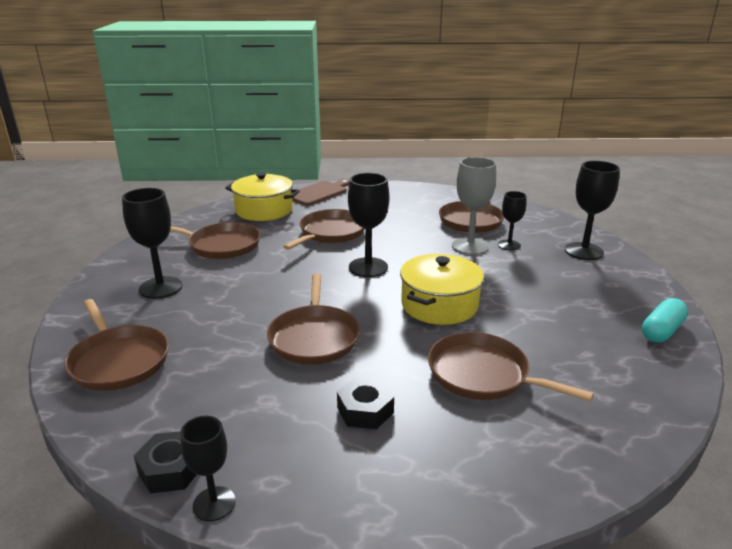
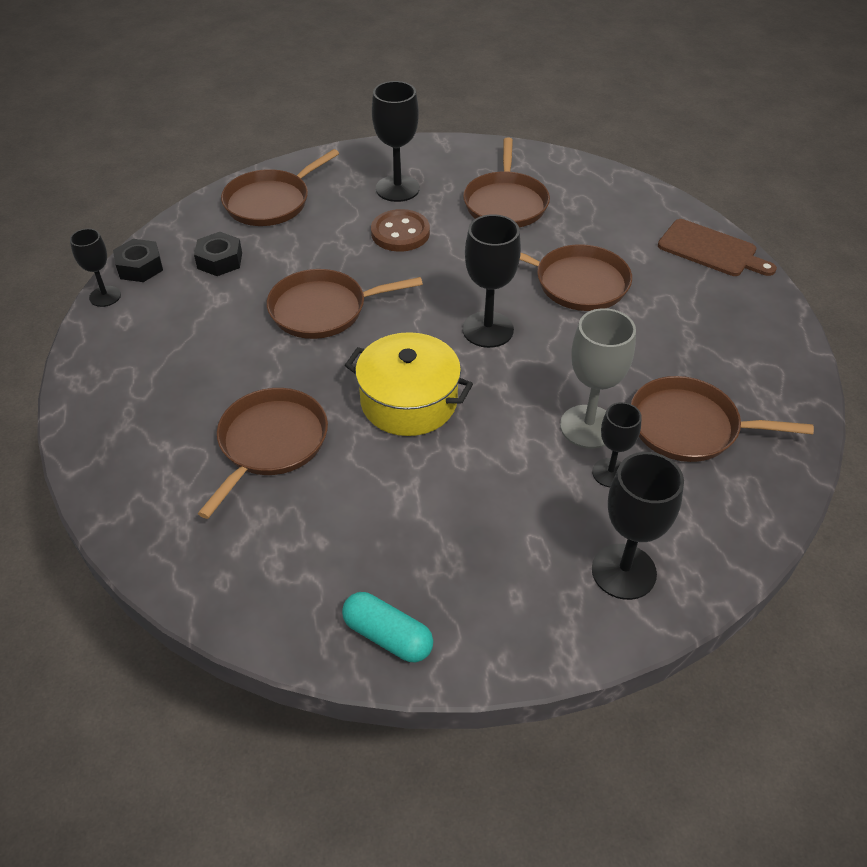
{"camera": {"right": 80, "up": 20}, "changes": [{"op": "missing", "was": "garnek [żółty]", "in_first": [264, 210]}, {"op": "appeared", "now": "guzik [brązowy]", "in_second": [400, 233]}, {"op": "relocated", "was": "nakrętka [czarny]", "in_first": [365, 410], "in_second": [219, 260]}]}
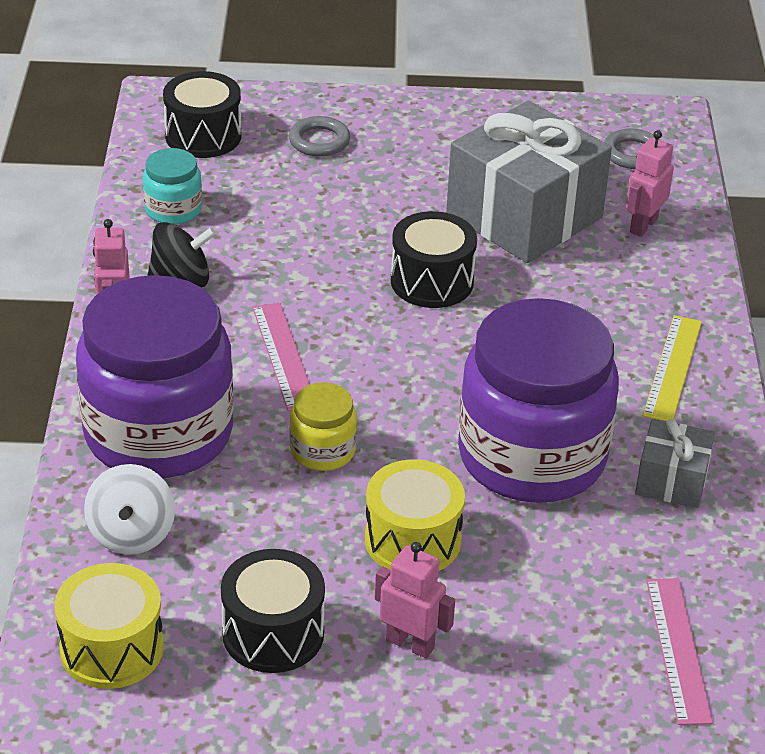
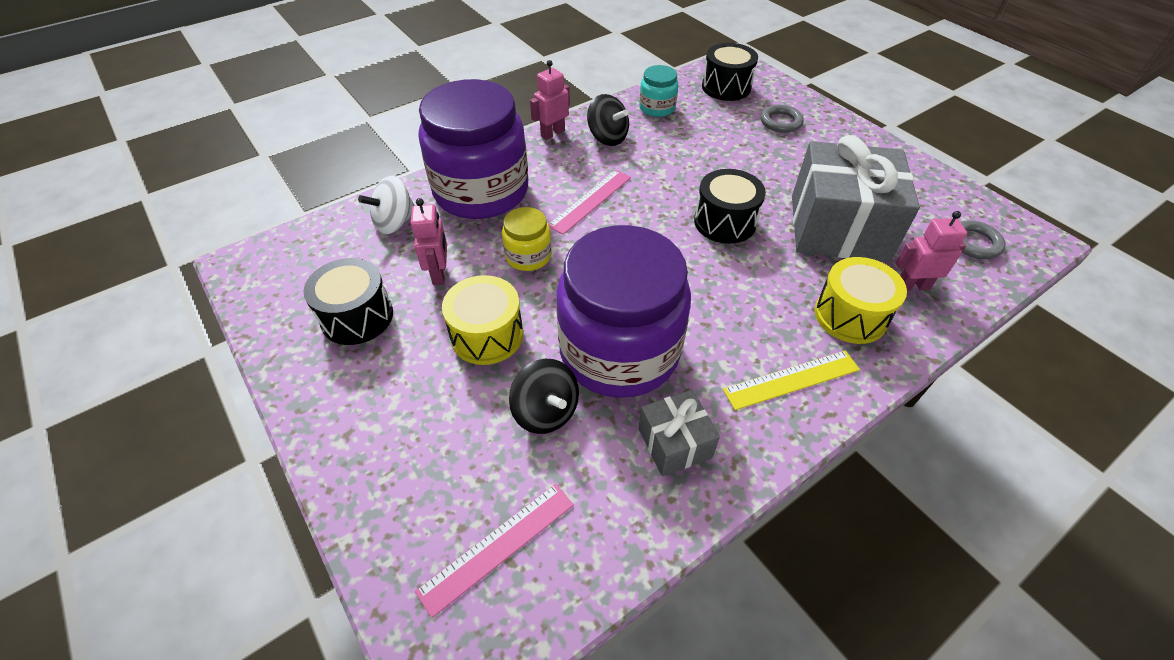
{"camera": {"right": 55, "up": 10}, "changes": [{"op": "appeared", "now": "bączek [czarny]", "in_second": [546, 411]}, {"op": "relocated", "was": "bęben [żółty]", "in_first": [111, 648], "in_second": [850, 316]}, {"op": "relocated", "was": "robot [różowy]", "in_first": [410, 644], "in_second": [439, 274]}]}
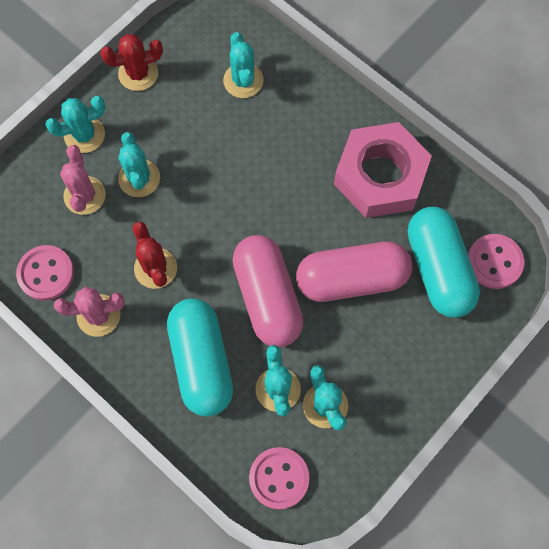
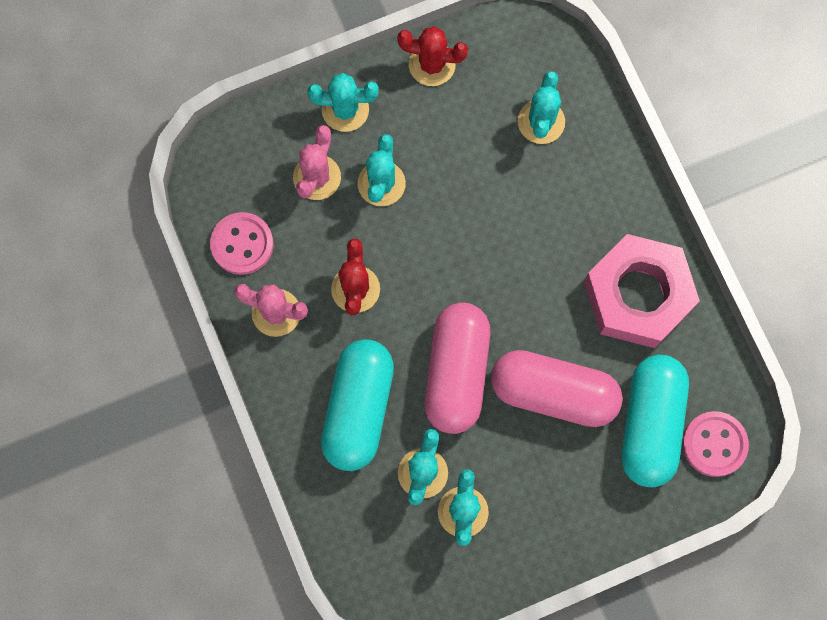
{"camera": {"right": 25, "up": 5}, "changes": [{"op": "missing", "was": "guzik [różowy]", "in_first": [279, 478]}]}
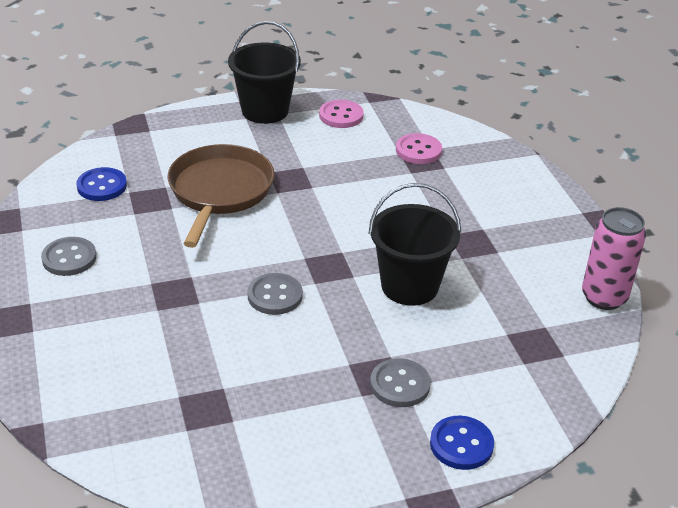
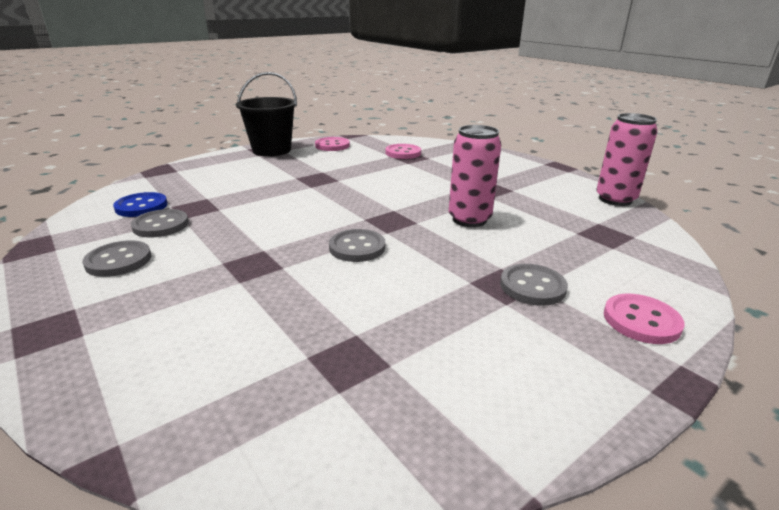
{"camera": {"right": -20, "up": -10}, "changes": [{"op": "missing", "was": "patelnia [brązowy]", "in_first": [219, 191]}, {"op": "appeared", "now": "guzik [szary]", "in_second": [161, 225]}, {"op": "exchanged", "was": "wiadro [czarny]", "now": "puszka [różowy]", "in_first": [409, 286], "in_second": [469, 219]}, {"op": "colour", "was": "guzik [niebieski]", "now": "guzik [różowy]", "in_first": [461, 444], "in_second": [641, 321]}]}
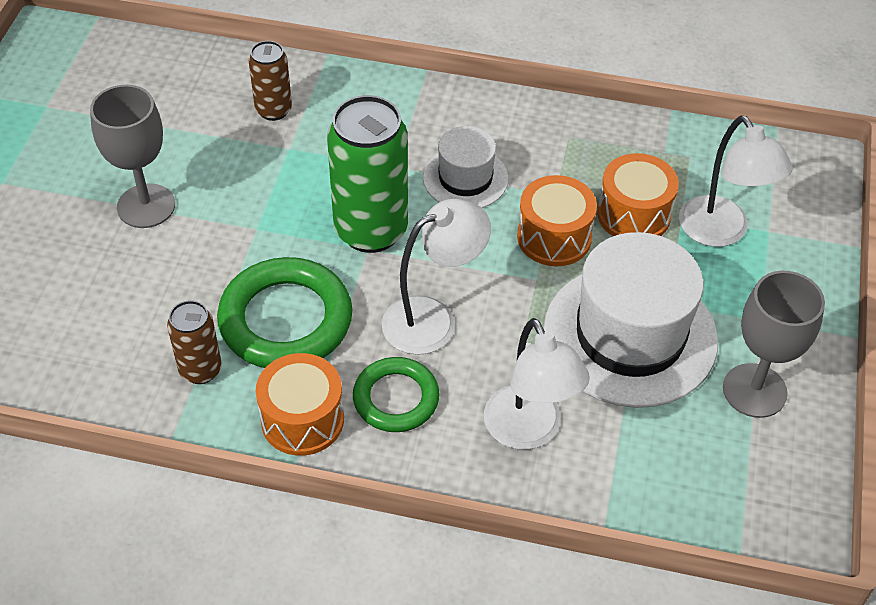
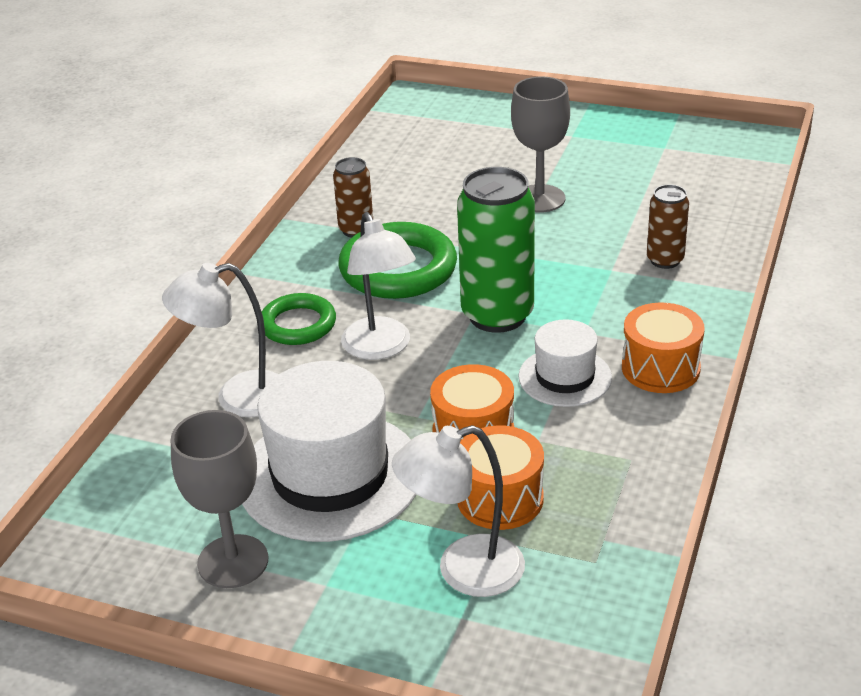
{"camera": {"right": 100, "up": -15}, "changes": [{"op": "relocated", "was": "bęben [pomarańczowy]", "in_first": [302, 419], "in_second": [660, 368]}]}
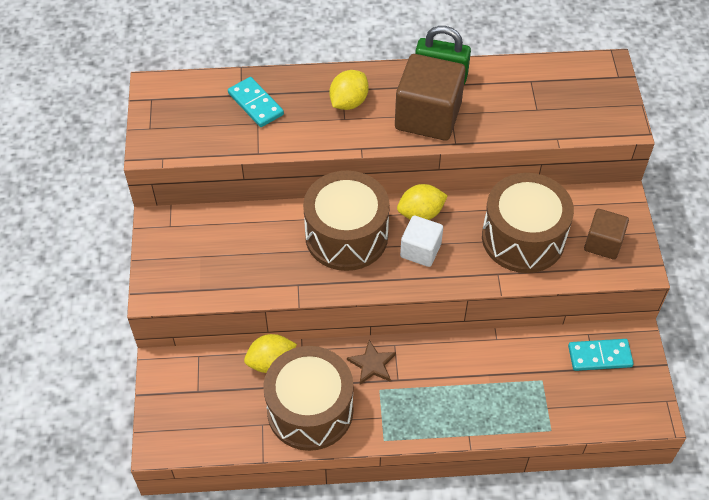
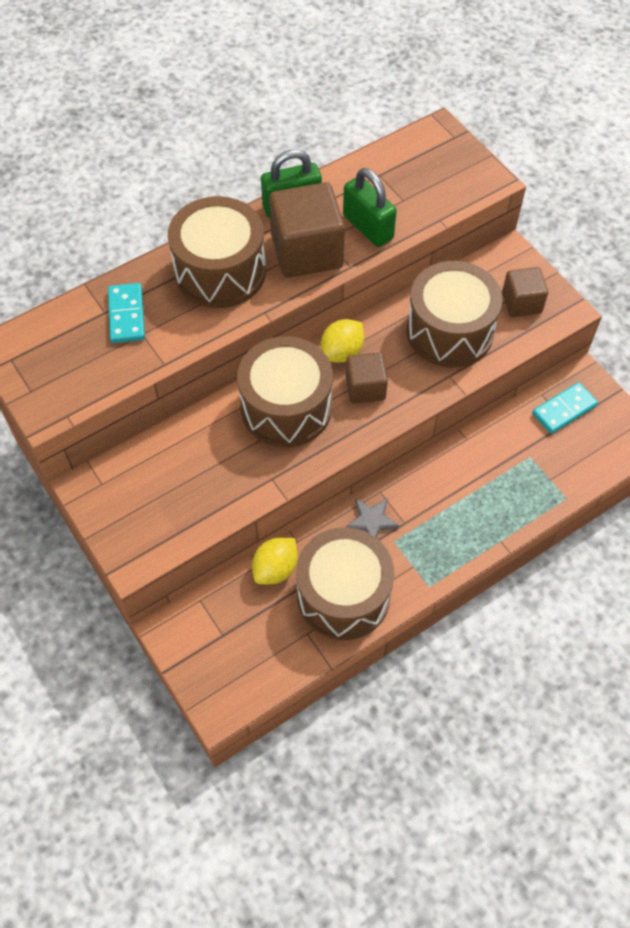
{"camera": {"right": -30, "up": 5}, "changes": [{"op": "appeared", "now": "kłódka [zielony]", "in_second": [368, 227]}, {"op": "exchanged", "was": "cytryna [żółty]", "now": "bęben [brązowy]", "in_first": [348, 102], "in_second": [220, 271]}, {"op": "colour", "was": "gwiazda [brązowy]", "now": "gwiazda [szary]", "in_first": [372, 364], "in_second": [372, 521]}, {"op": "colour", "was": "sześcian [biały]", "now": "sześcian [brązowy]", "in_first": [420, 250], "in_second": [365, 388]}, {"op": "spun", "was": "kostka domina [turkusowy]", "in_first": [256, 104], "in_second": [127, 315], "clockwise": 60}]}
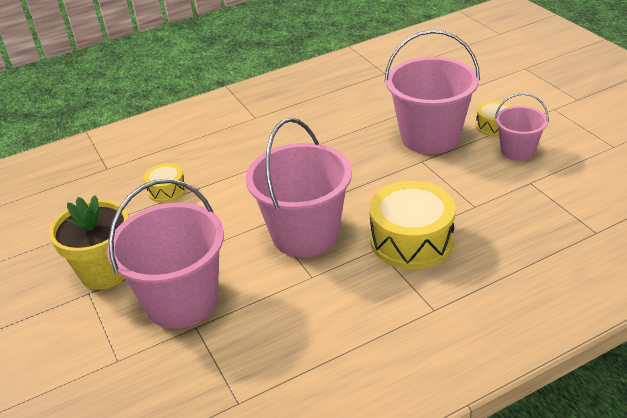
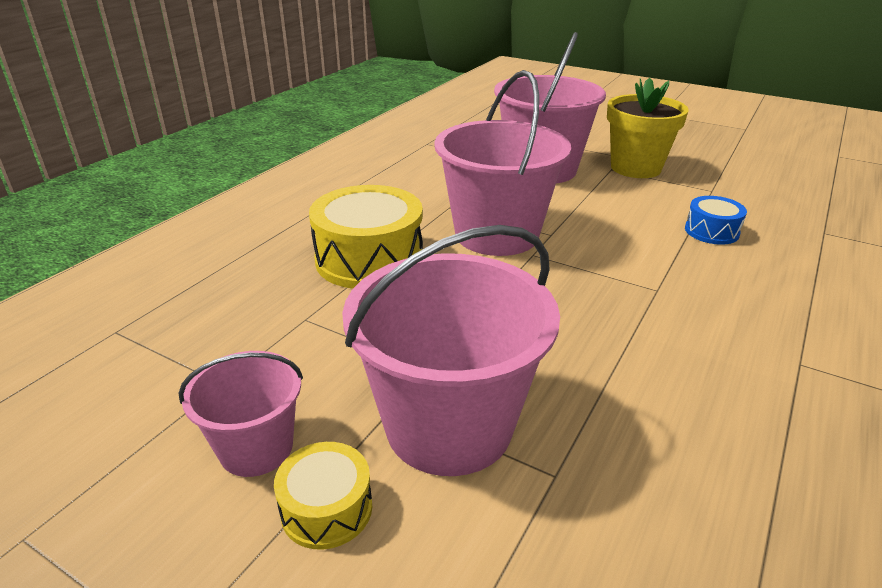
{"camera": {"right": 145, "up": -5}, "changes": [{"op": "colour", "was": "bęben [żółty]", "now": "bęben [niebieski]", "in_first": [167, 190], "in_second": [711, 231]}]}
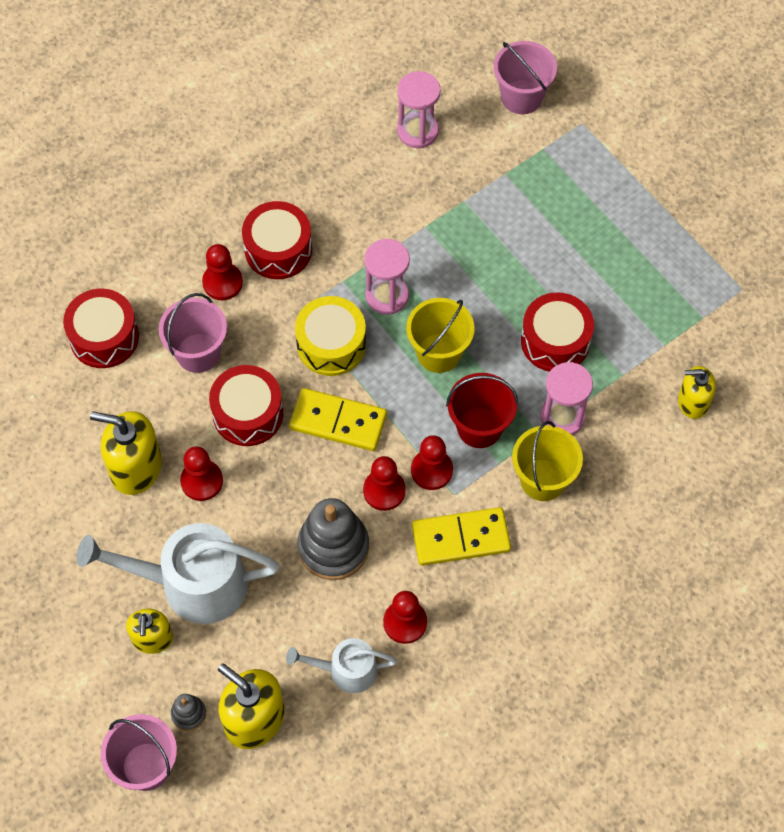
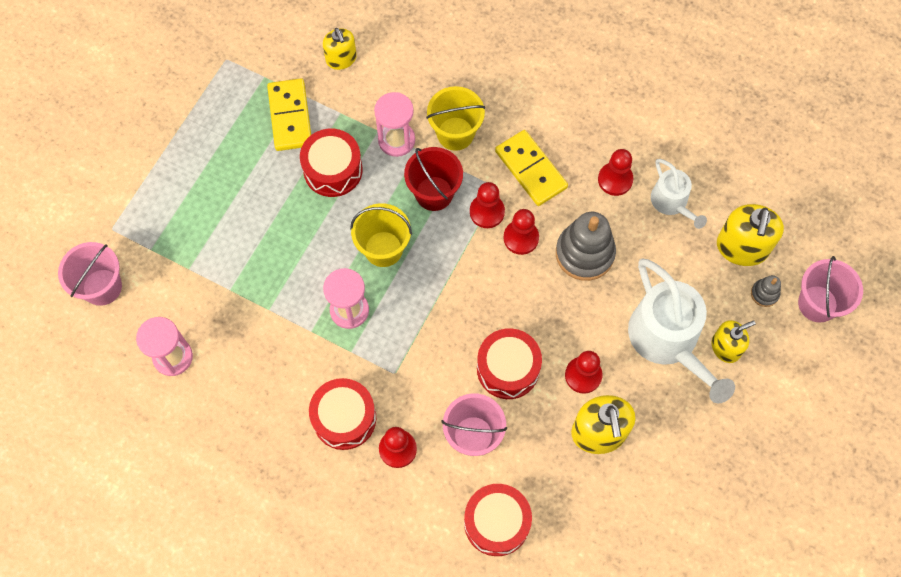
{"camera": {"right": -115, "up": 5}, "changes": [{"op": "missing", "was": "bęben [żółty]", "in_first": [331, 344]}, {"op": "relocated", "was": "kostka domina [żółty]", "in_first": [338, 422], "in_second": [290, 116]}]}
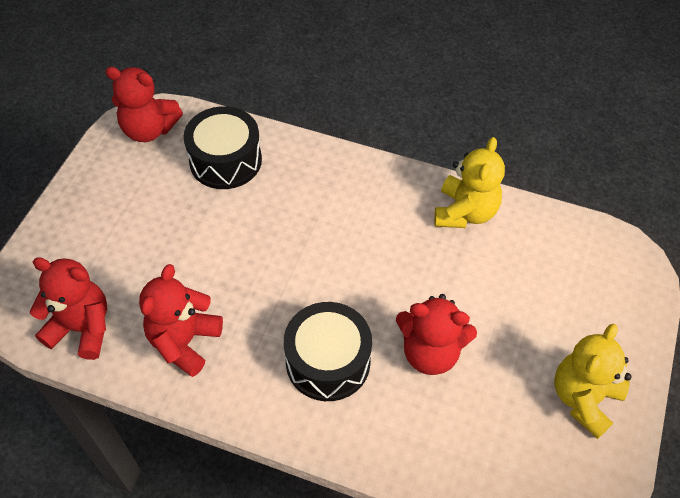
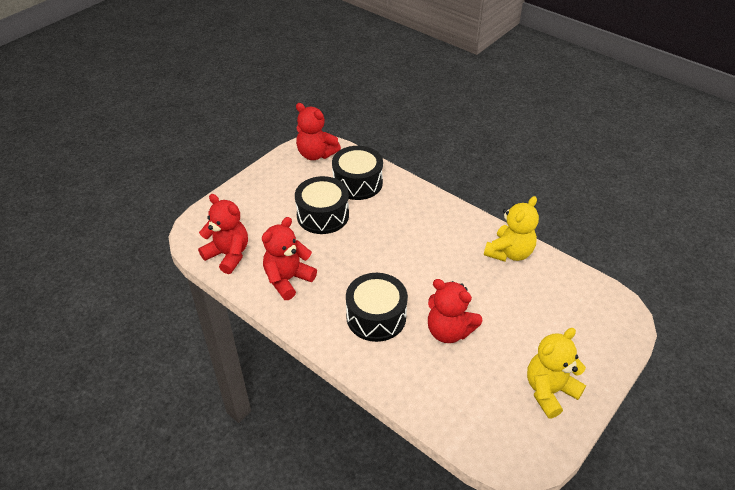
{"camera": {"right": 20, "up": -10}, "changes": [{"op": "appeared", "now": "bęben [czarny]", "in_second": [323, 215]}]}
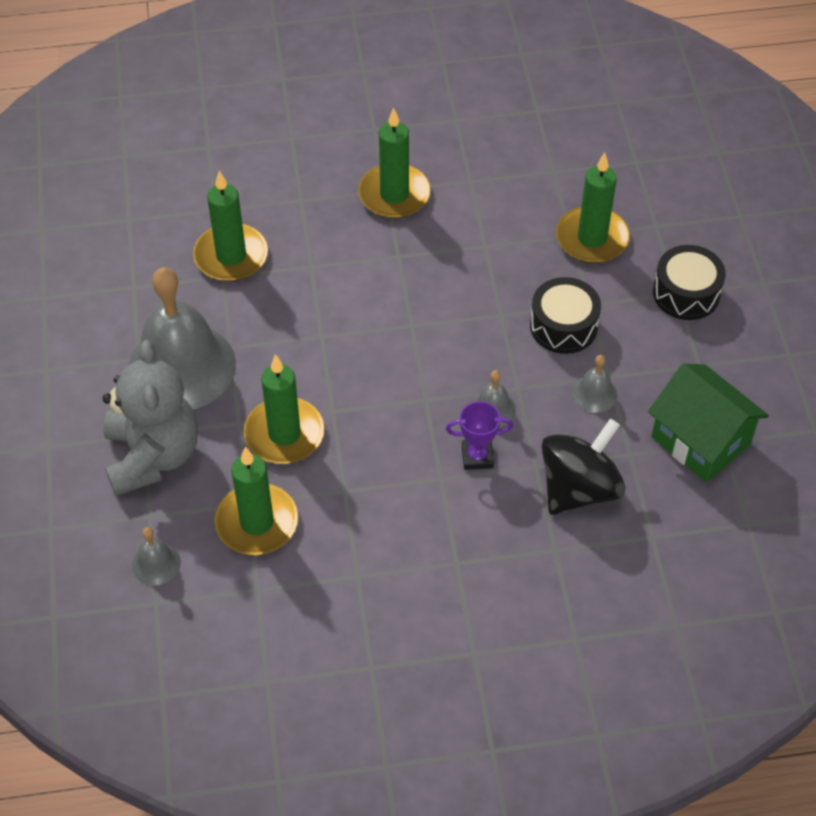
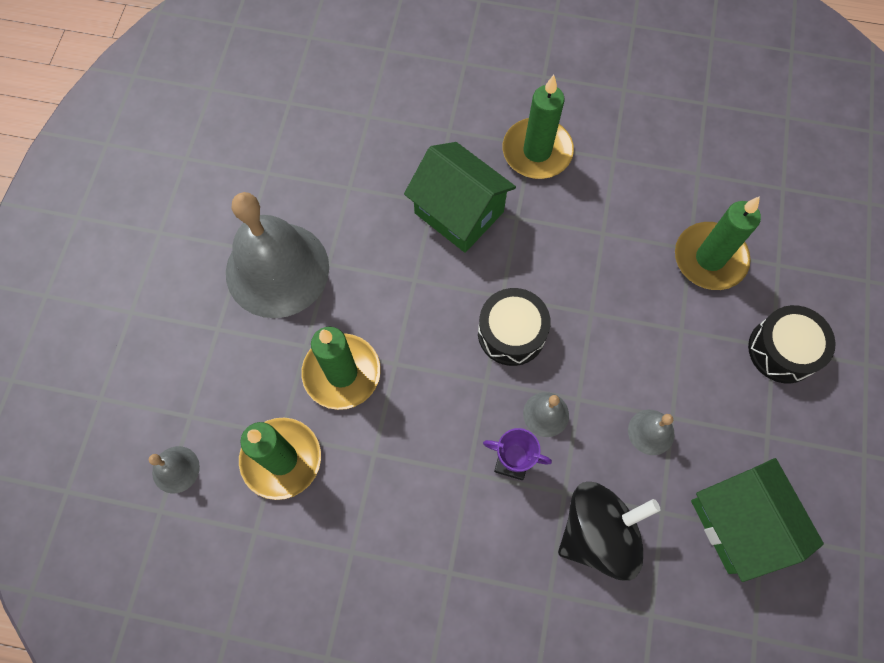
{"camera": {"right": 20, "up": 15}, "changes": [{"op": "missing", "was": "miś [szary]", "in_first": [153, 456]}, {"op": "missing", "was": "świeca [zielony]", "in_first": [231, 256]}, {"op": "appeared", "now": "domek [zielony]", "in_second": [459, 212]}, {"op": "relocated", "was": "bęben [czarny]", "in_first": [563, 326], "in_second": [511, 333]}]}
